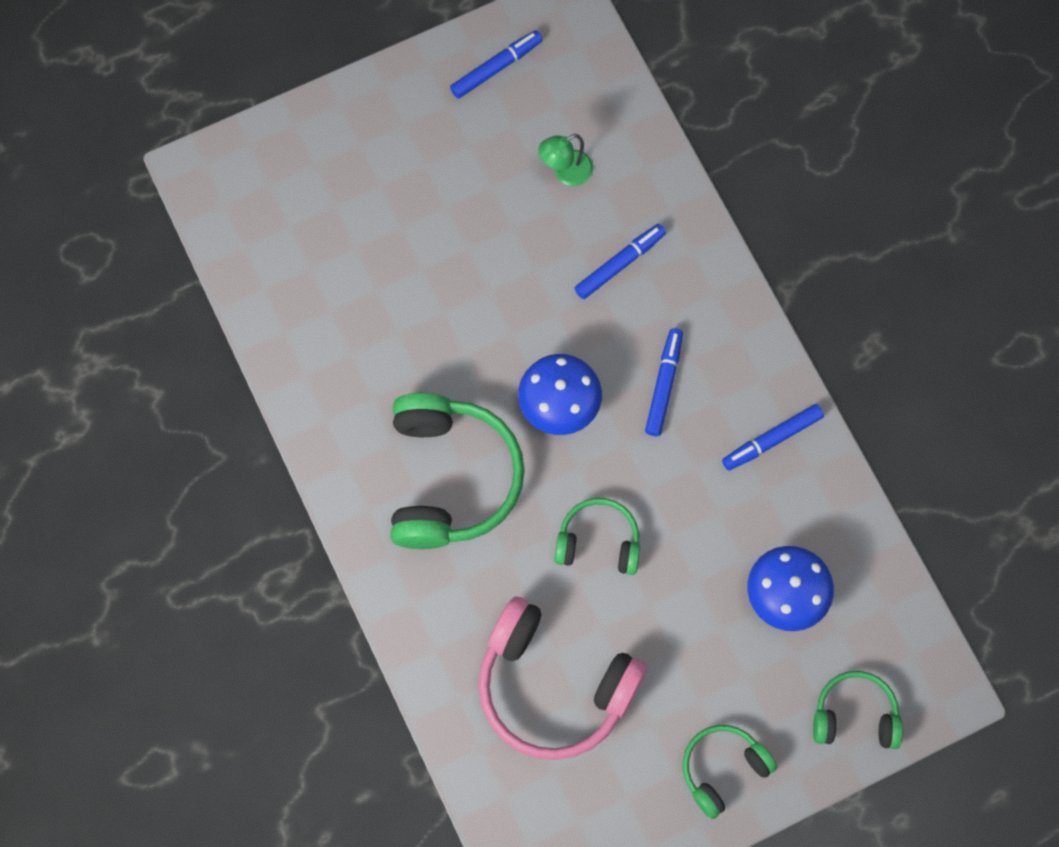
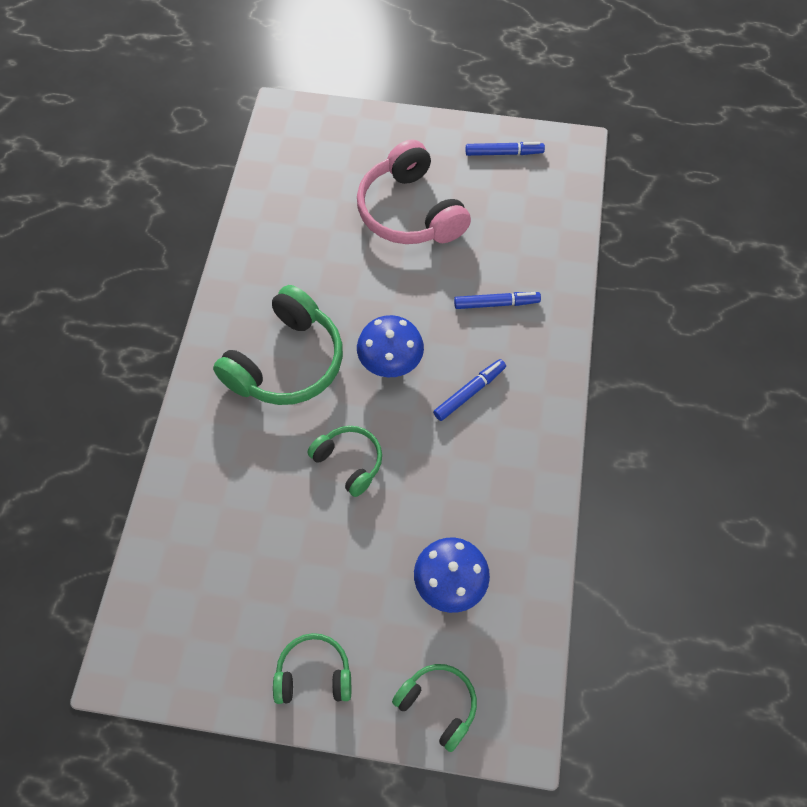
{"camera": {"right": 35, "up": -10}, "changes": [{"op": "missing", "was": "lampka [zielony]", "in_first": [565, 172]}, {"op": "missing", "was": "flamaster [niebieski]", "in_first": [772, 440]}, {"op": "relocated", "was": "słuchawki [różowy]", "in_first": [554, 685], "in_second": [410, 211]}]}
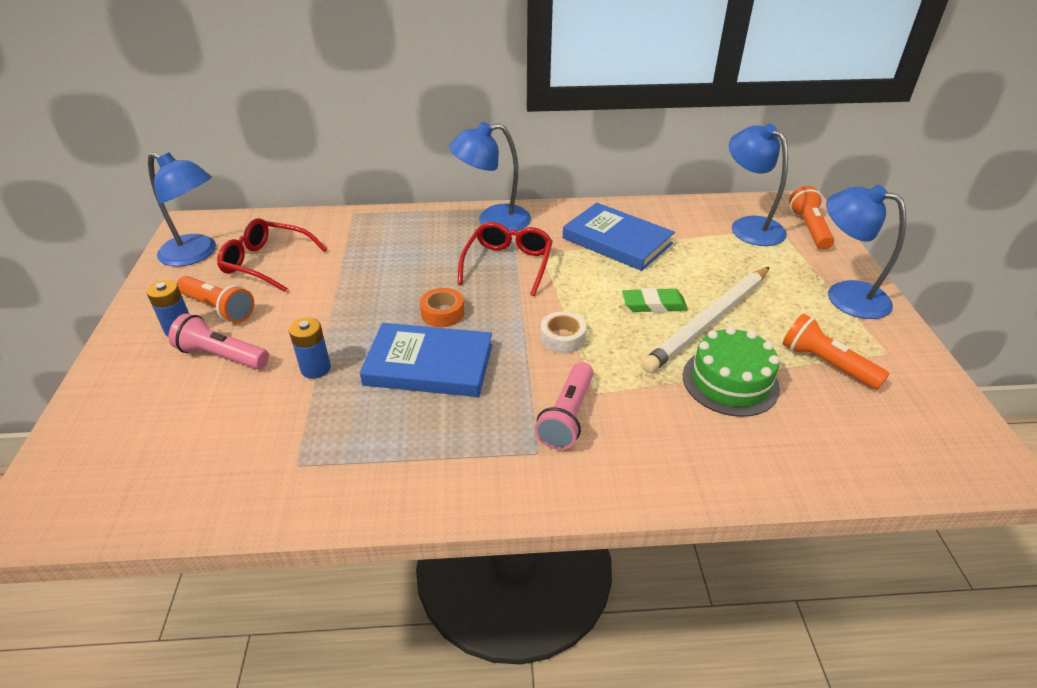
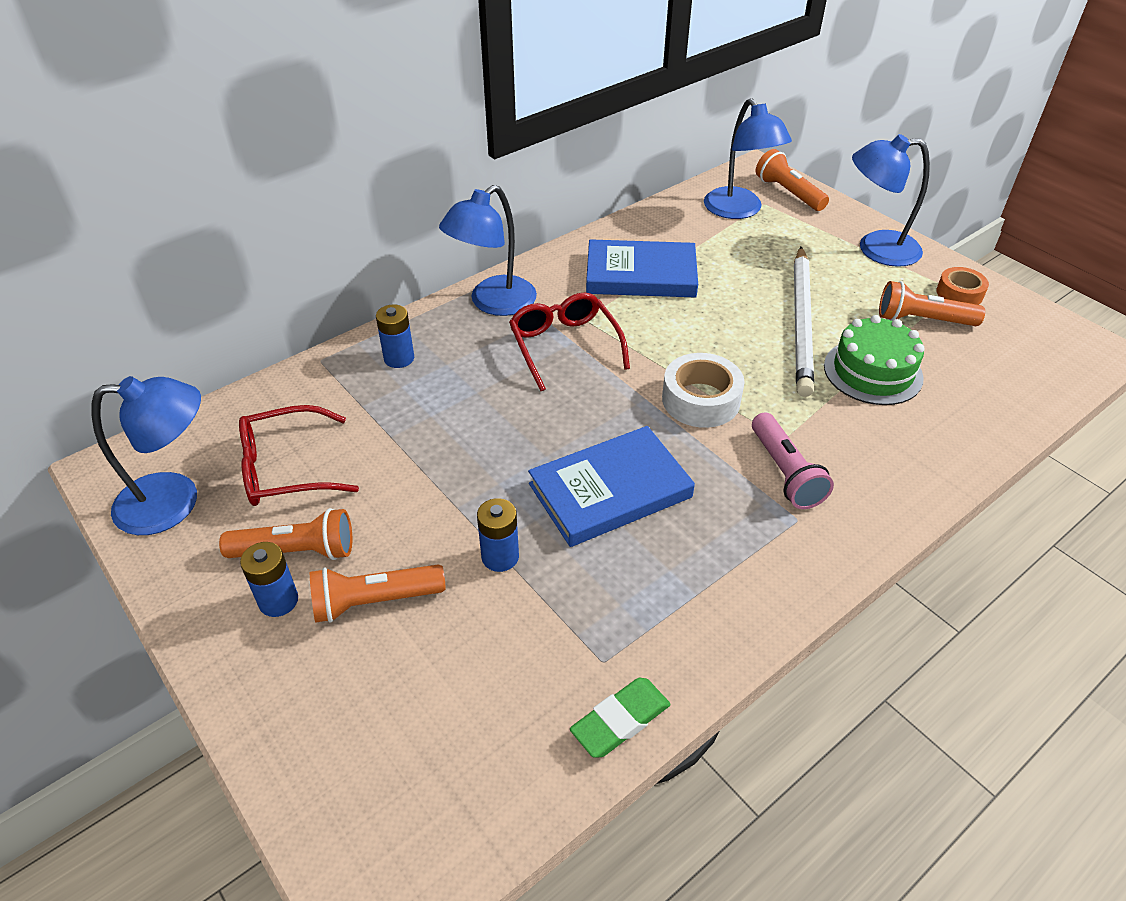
{"camera": {"right": -35, "up": 5}, "changes": [{"op": "appeared", "now": "bateria [niebieski]", "in_second": [399, 358]}, {"op": "relocated", "was": "taśma klejąca [pomarańczowy]", "in_first": [442, 313], "in_second": [959, 293]}, {"op": "relocated", "was": "gumka do mazania [zielony]", "in_first": [654, 304], "in_second": [620, 720]}, {"op": "colour", "was": "latarka [różowy]", "now": "latarka [pomarańczowy]", "in_first": [222, 356], "in_second": [375, 601]}, {"op": "spun", "was": "lampka [niebieski]", "in_first": [749, 226], "in_second": [739, 210], "clockwise": -135}, {"op": "size", "was": "taśma klejąca [biały]", "in_first": [562, 338], "in_second": [701, 400], "ratio": 1.53}]}
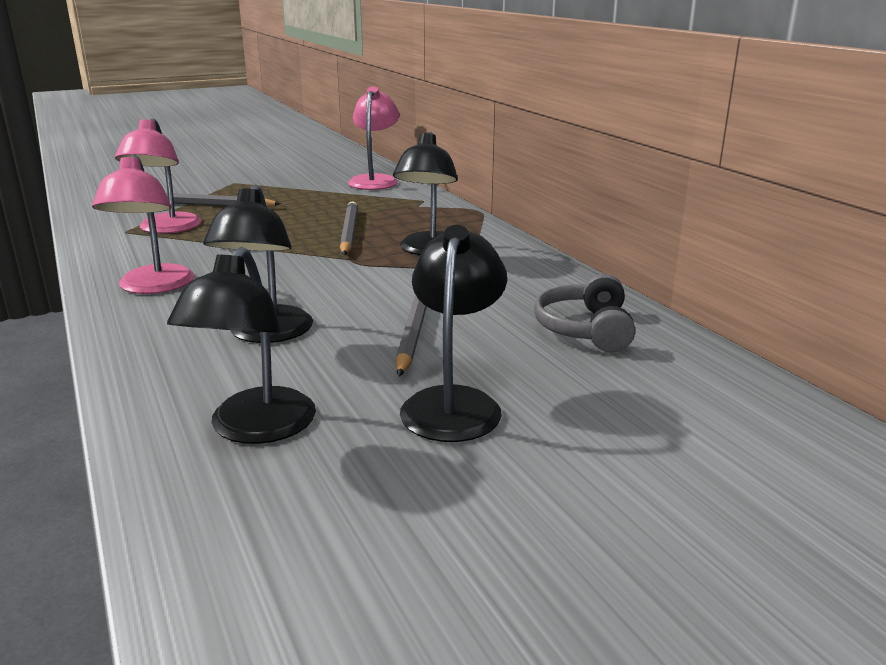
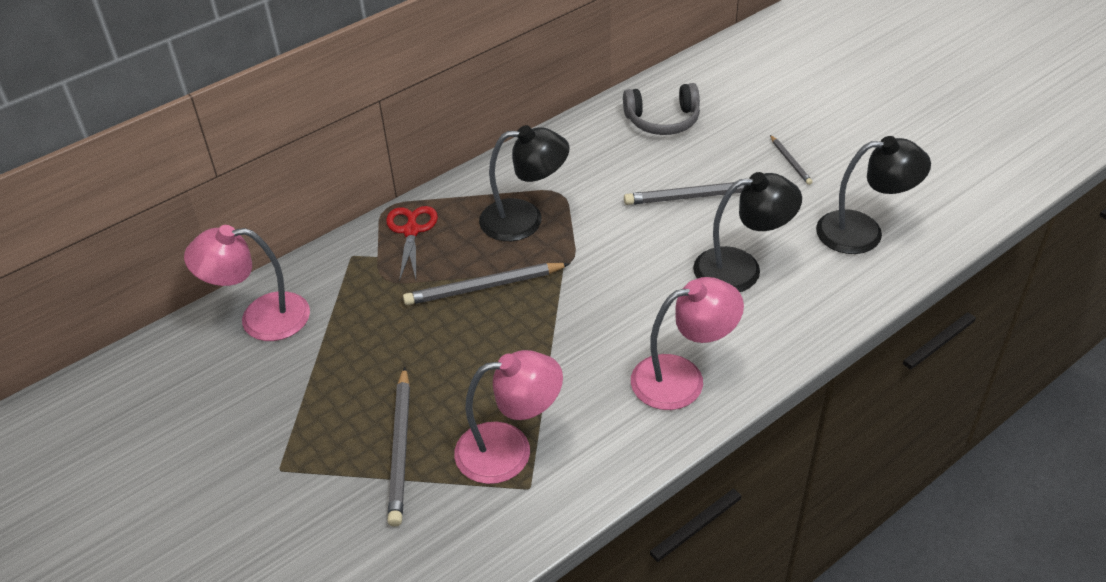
{"camera": {"right": -100, "up": 20}, "changes": [{"op": "appeared", "now": "nożyczki [czerwony]", "in_second": [411, 231]}, {"op": "exchanged", "was": "lampka [czarny]", "now": "ołówek [szary]", "in_first": [454, 403], "in_second": [790, 161]}]}
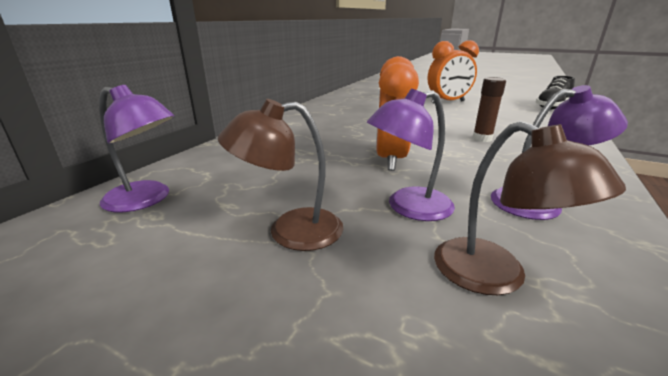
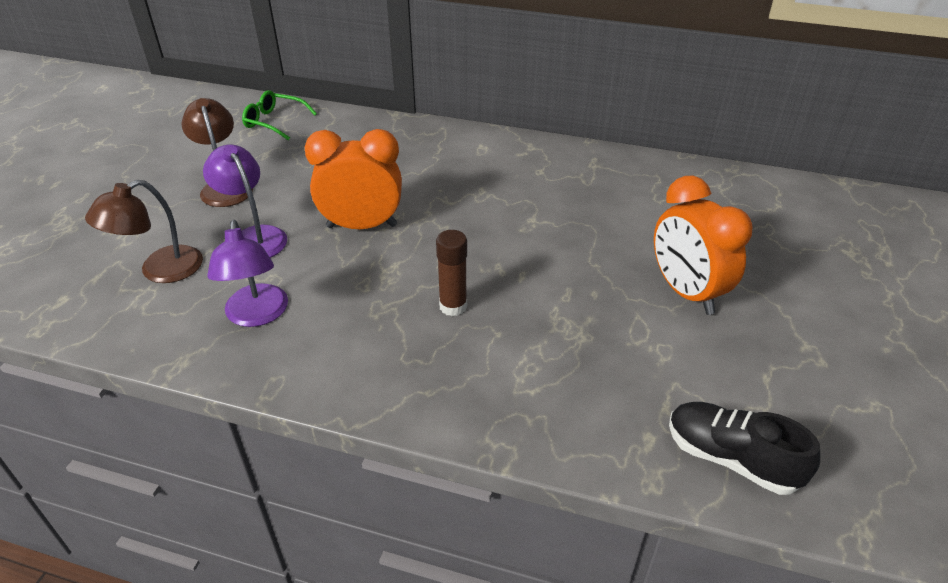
{"camera": {"right": 80, "up": 15}, "changes": [{"op": "exchanged", "was": "lampka [fioletowy]", "now": "okulary [zielony]", "in_first": [147, 199], "in_second": [274, 122]}]}
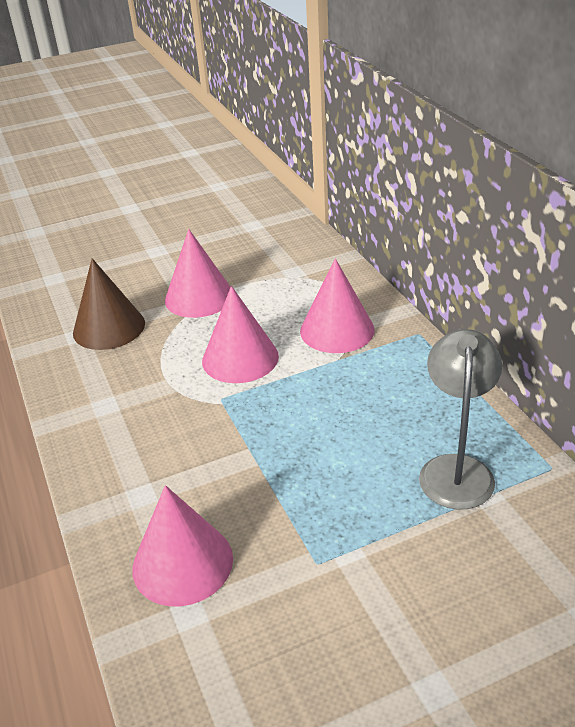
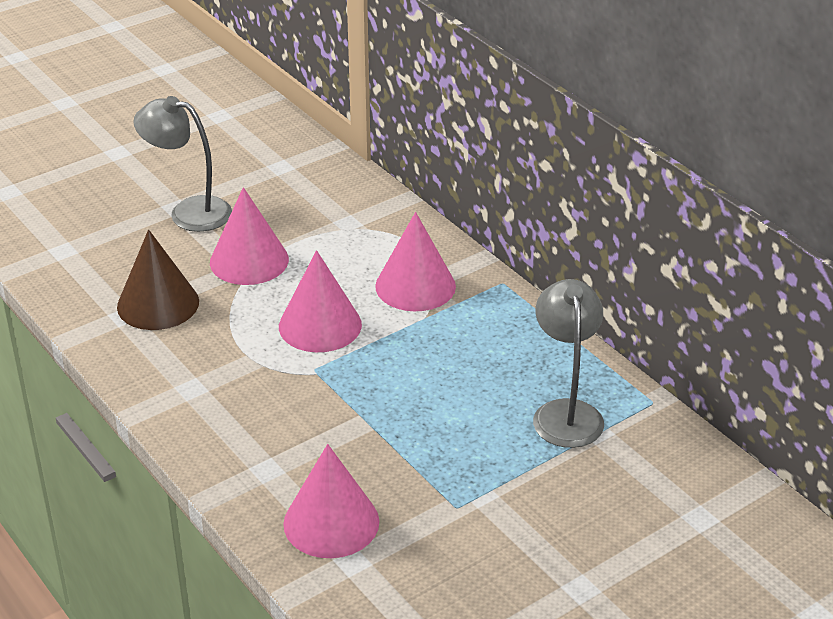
{"camera": {"right": -15, "up": 0}, "changes": [{"op": "appeared", "now": "lampka [szary]", "in_second": [189, 212]}]}
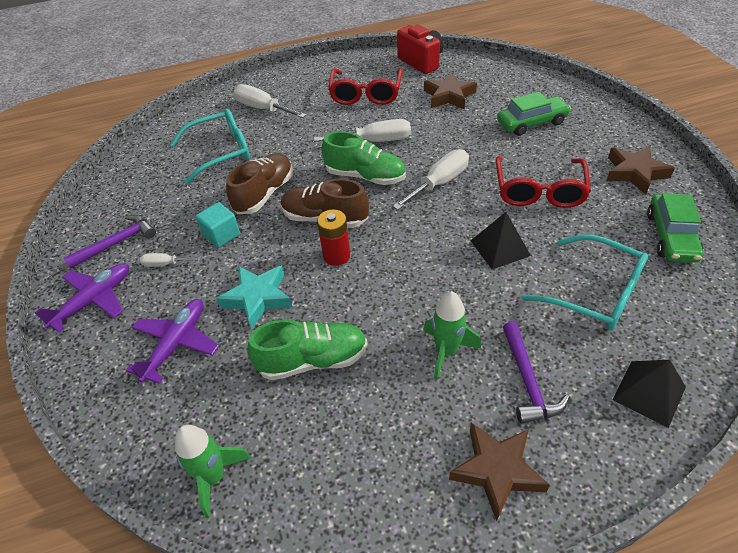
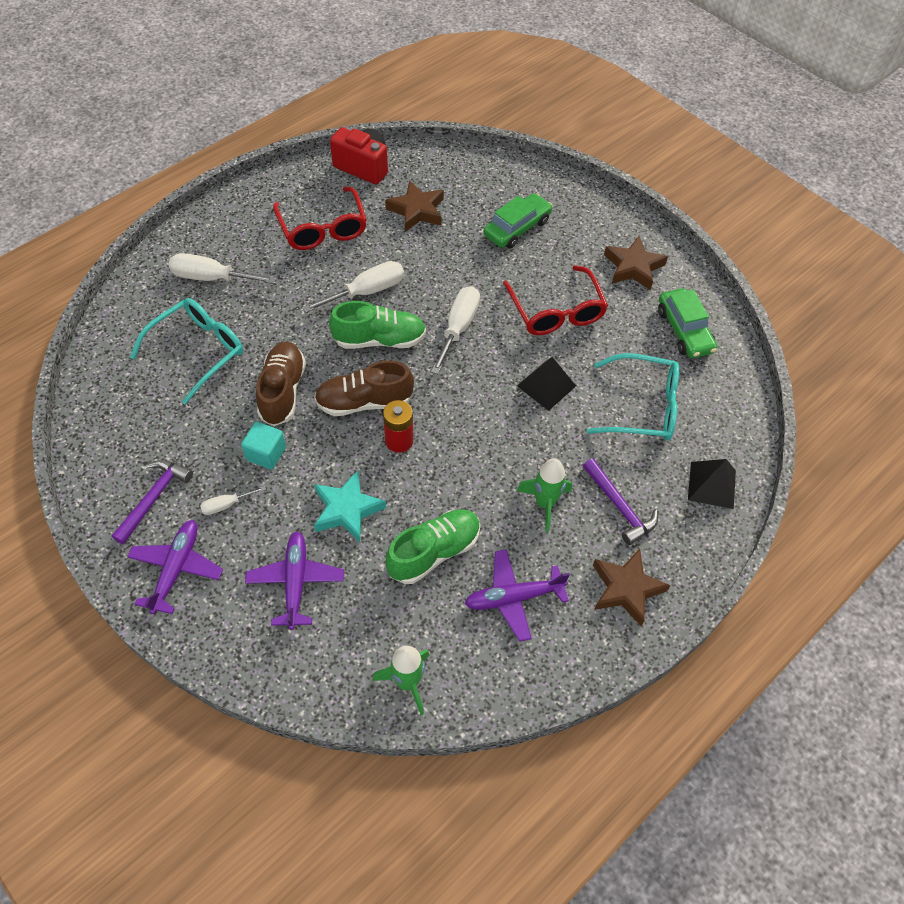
{"camera": {"right": -30, "up": 10}, "changes": [{"op": "appeared", "now": "samolot [fioletowy]", "in_second": [513, 597]}]}
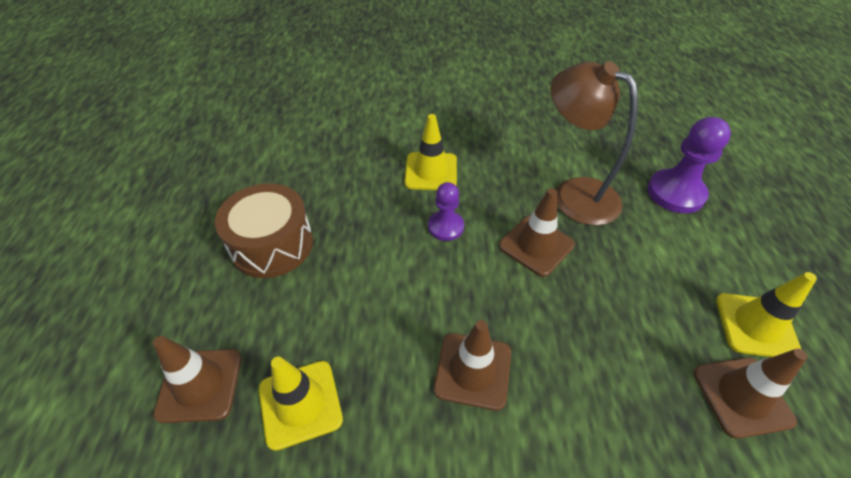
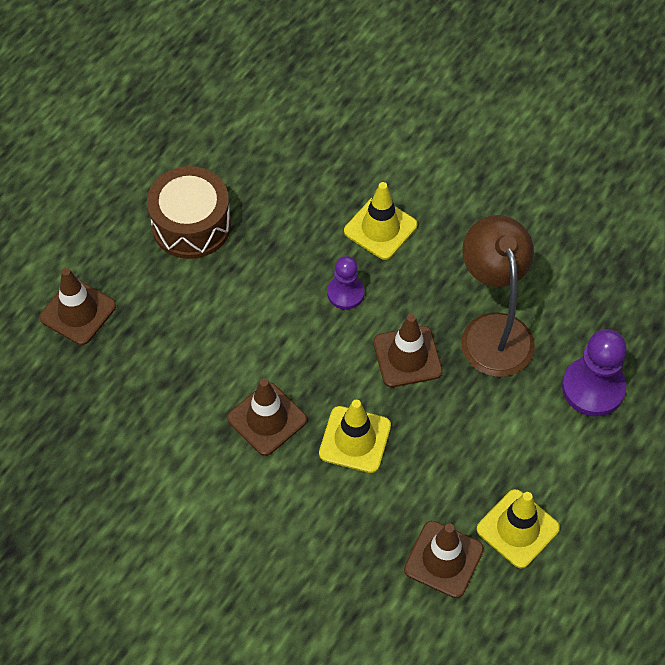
{"camera": {"right": 35, "up": 10}, "changes": [{"op": "relocated", "was": "pachołek [żółty]", "in_first": [300, 404], "in_second": [355, 439]}]}
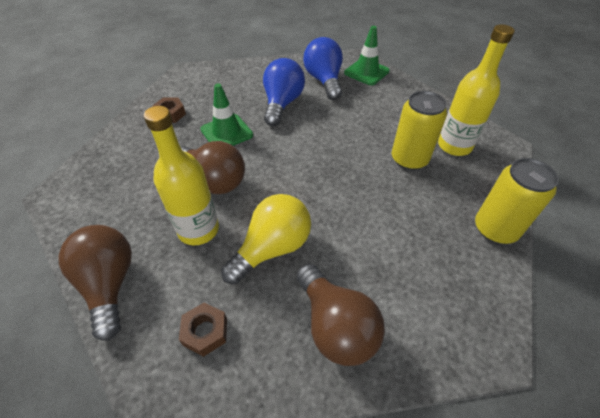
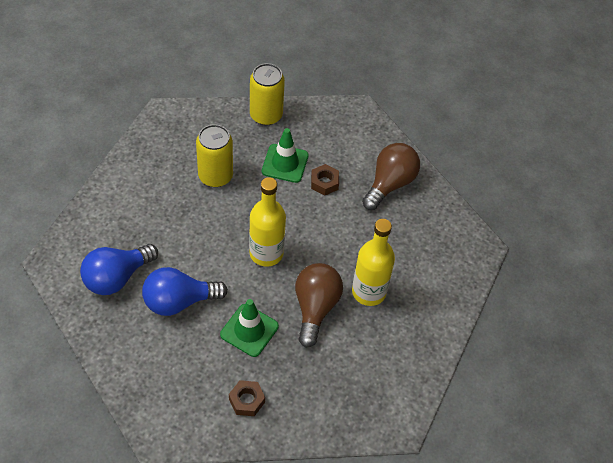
{"camera": {"right": -120, "up": 5}, "changes": [{"op": "missing", "was": "żarówka [brązowy]", "in_first": [109, 284]}, {"op": "missing", "was": "żarówka [żółty]", "in_first": [272, 248]}, {"op": "relocated", "was": "nakrętka [brązowy]", "in_first": [205, 332], "in_second": [324, 183]}, {"op": "relocated", "was": "pachołek [zielony]", "in_first": [366, 72], "in_second": [285, 163]}, {"op": "relocated", "was": "butelka [żółty]", "in_first": [454, 146], "in_second": [266, 253]}]}
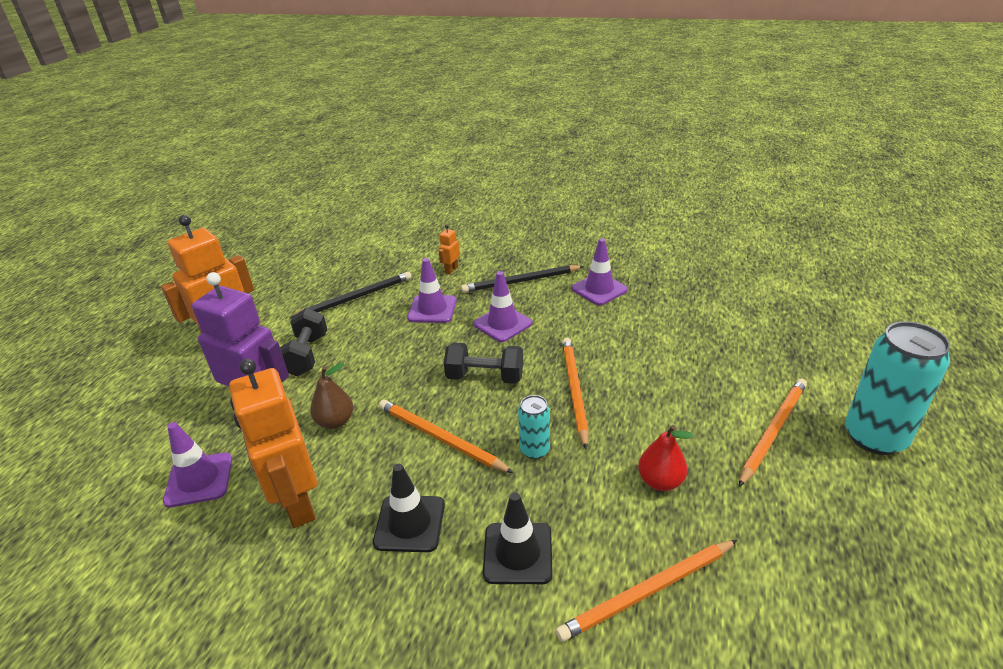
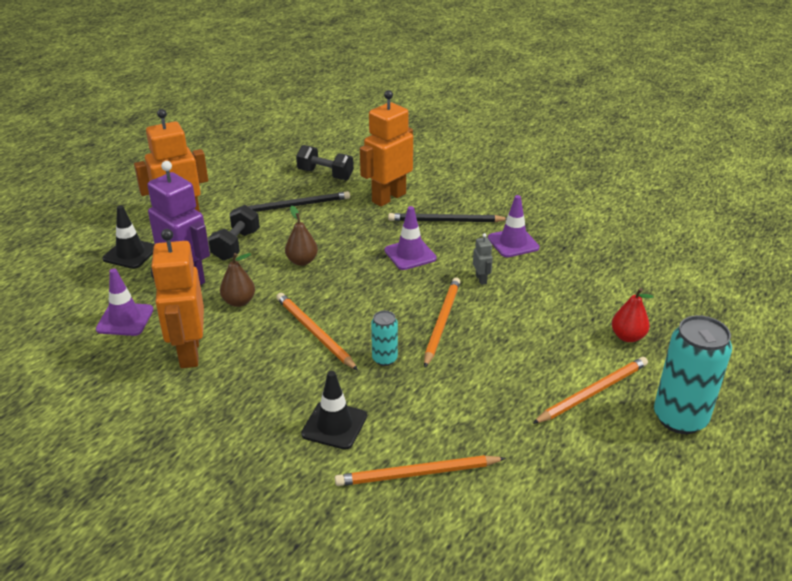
{"camera": {"right": 15, "up": 0}, "changes": [{"op": "missing", "was": "pachołek [fioletowy]", "in_first": [432, 309]}, {"op": "appeared", "now": "gruszka [brązowy]", "in_second": [302, 261]}, {"op": "appeared", "now": "robot [szary]", "in_second": [481, 279]}, {"op": "relocated", "was": "pachołek [czarny]", "in_first": [410, 523], "in_second": [130, 254]}, {"op": "relocated", "was": "hantel [czarny]", "in_first": [485, 377], "in_second": [325, 174]}, {"op": "relocated", "was": "gruszka [czerwony]", "in_first": [660, 481], "in_second": [627, 337]}, {"op": "size", "was": "robot [pomarańczowy]", "in_first": [451, 270], "in_second": [388, 197], "ratio": 2.39}]}
